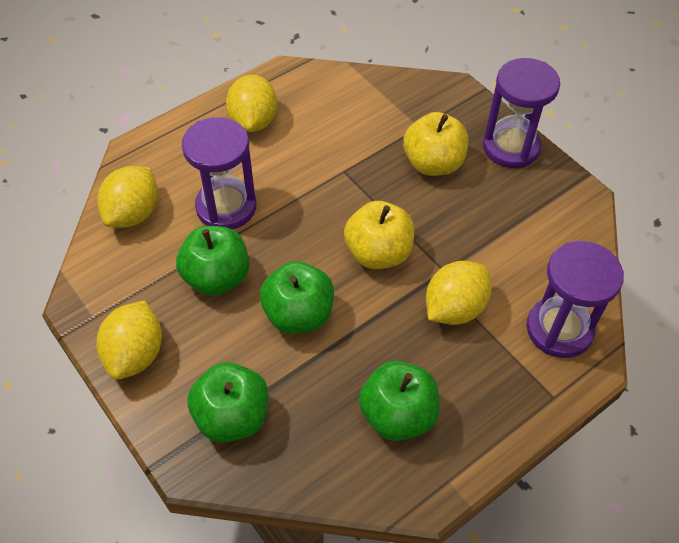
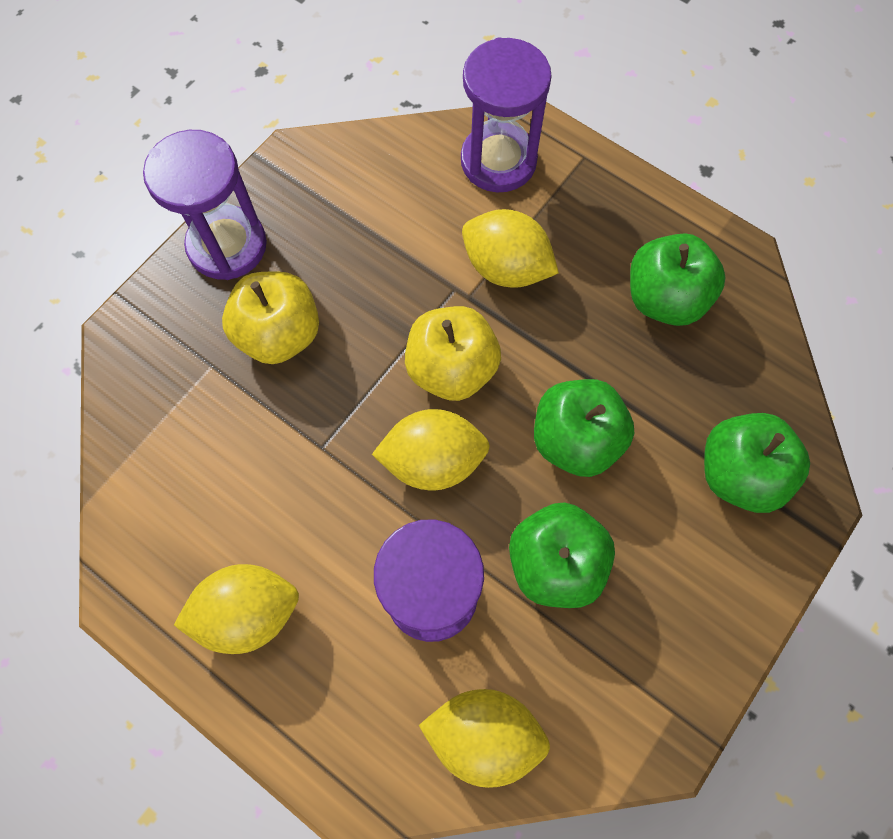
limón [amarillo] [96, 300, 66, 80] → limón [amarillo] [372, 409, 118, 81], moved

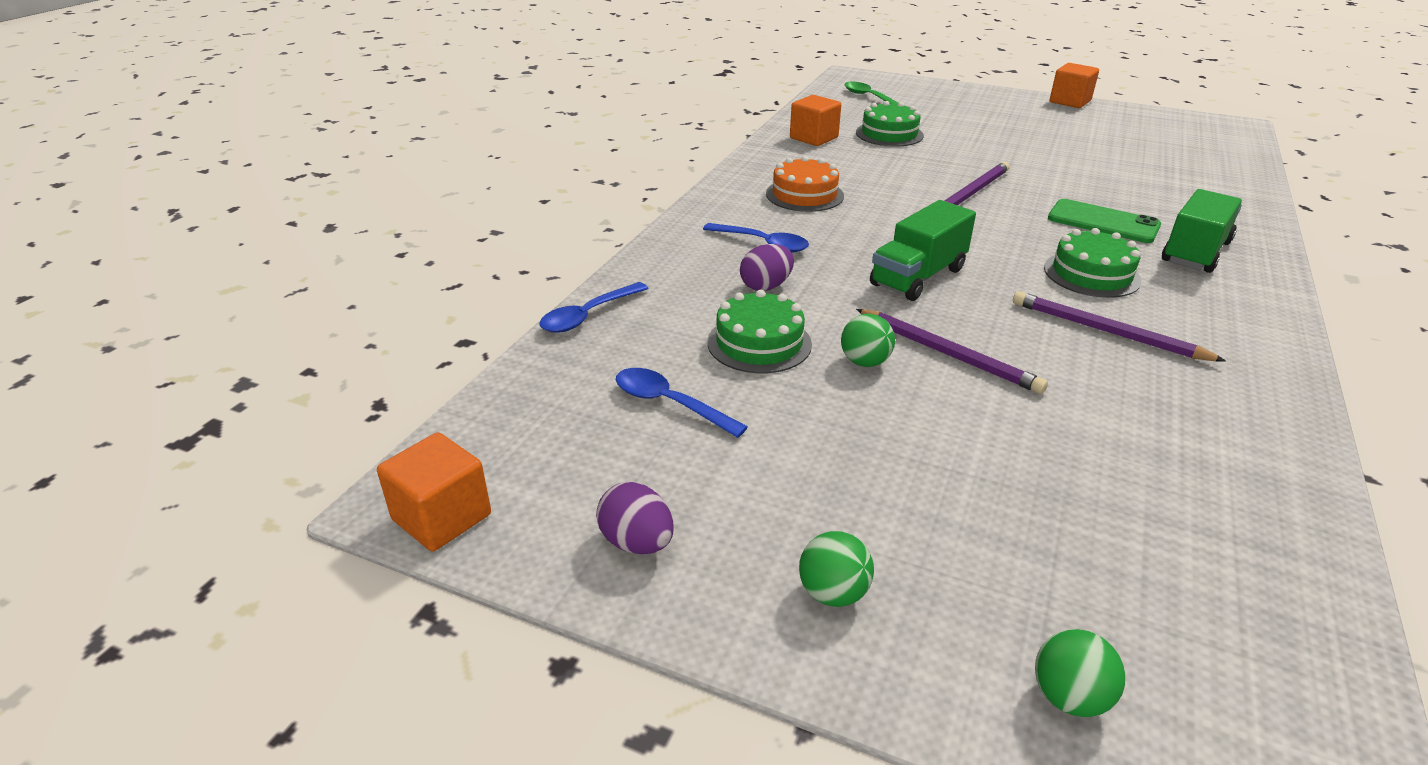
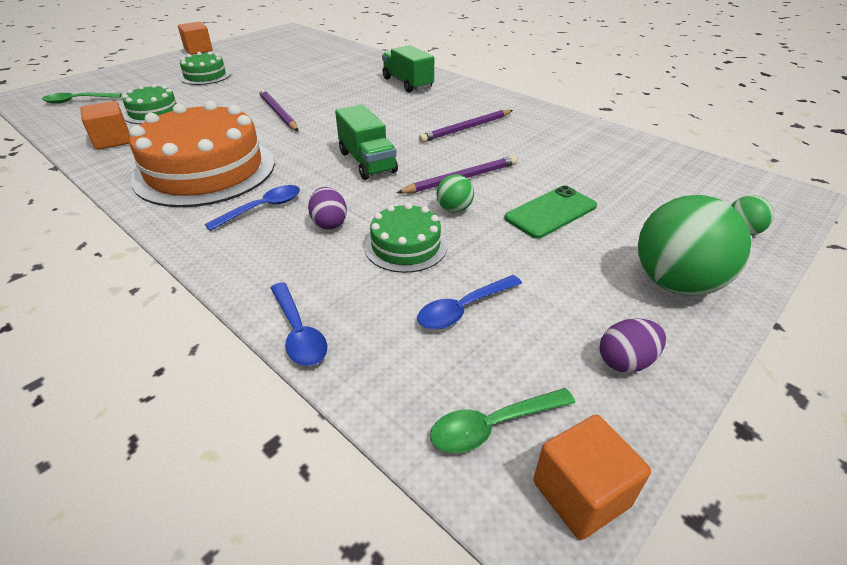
tarta [naranja] [766, 156, 78, 56] → tarta [naranja] [130, 101, 145, 106], x2.00
tarta [verde] [1044, 228, 98, 70] → tarta [verde] [179, 51, 52, 34], moved
- → cuchara [verde] [430, 388, 145, 65]
móvil [verde] [1048, 199, 113, 44] → móvil [verde] [504, 186, 93, 53], moved
pelota [verde] [799, 531, 75, 76] → pelota [verde] [638, 195, 114, 101], x2.14

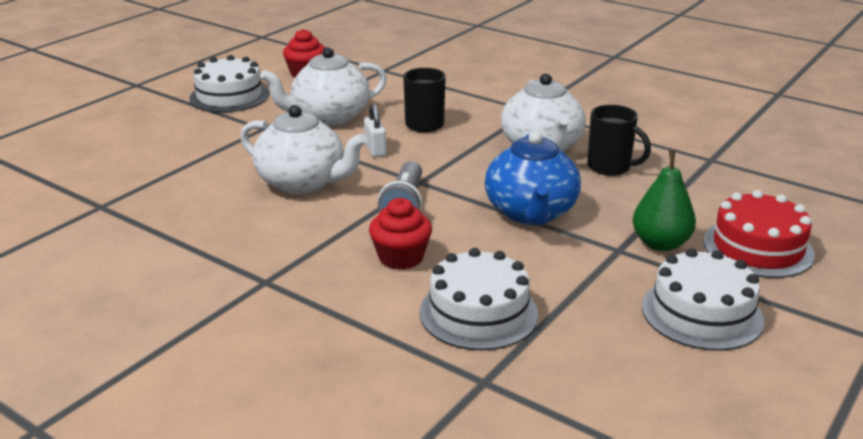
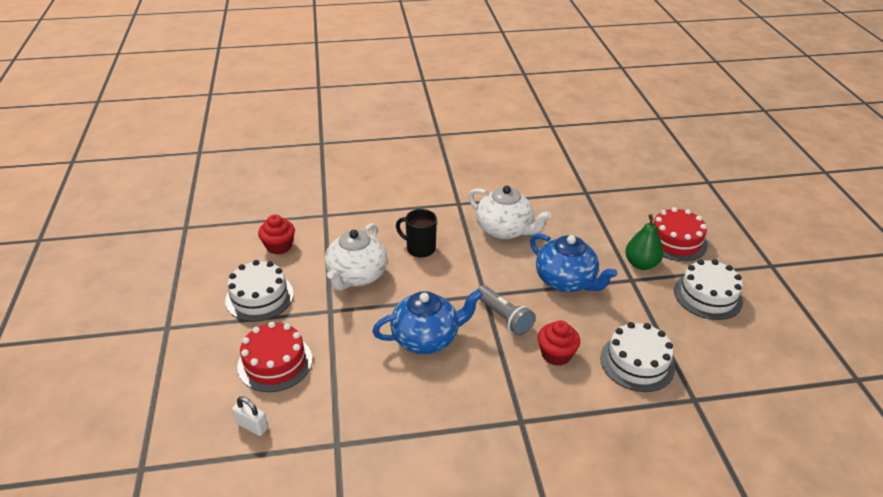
candado [blanco] [364, 104, 22, 53] → candado [blanco] [232, 397, 36, 39], moved
- → tarta [rojo] [237, 322, 75, 70]
tetera [blanco] [240, 105, 127, 89] → tetera [azul] [372, 289, 111, 65]
taza [negro] [587, 105, 64, 71] → -

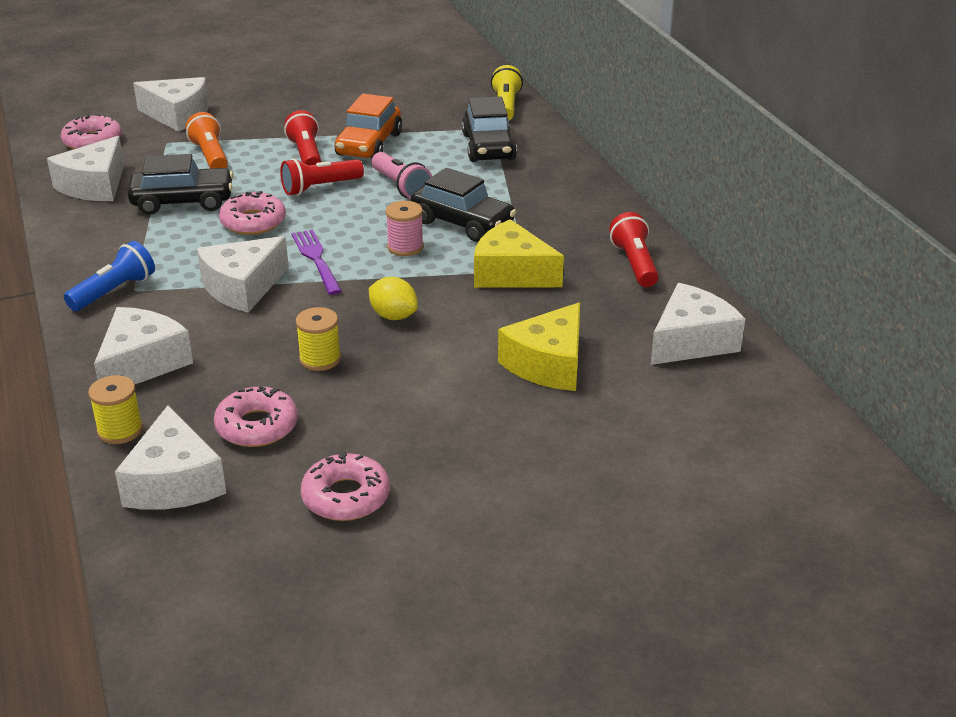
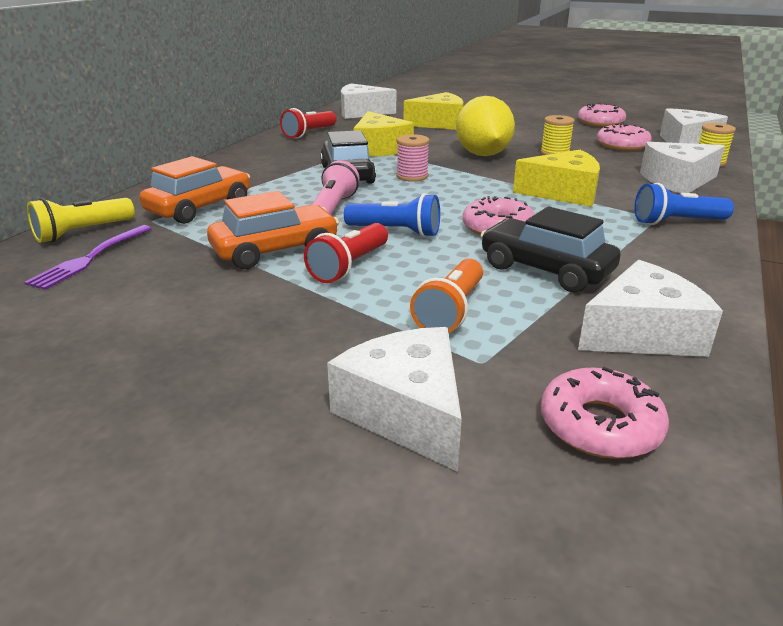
tenedor [morado] [292, 229, 50, 66] → tenedor [morado] [24, 225, 128, 65], moved
coche [negro] [462, 96, 55, 66] → coche [naranja] [139, 156, 111, 68]
lámpara de mano [rojo] [280, 158, 84, 38] → lámpara de mano [azul] [344, 193, 96, 44]
limón [amarillo] [369, 277, 49, 43] → limón [amarillo] [456, 96, 59, 60], x1.80
queso [blanco] [197, 236, 92, 77] → queso [amarillo] [513, 150, 87, 57]

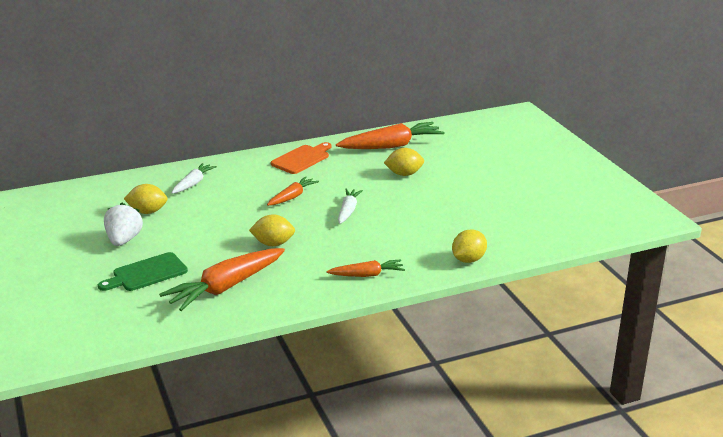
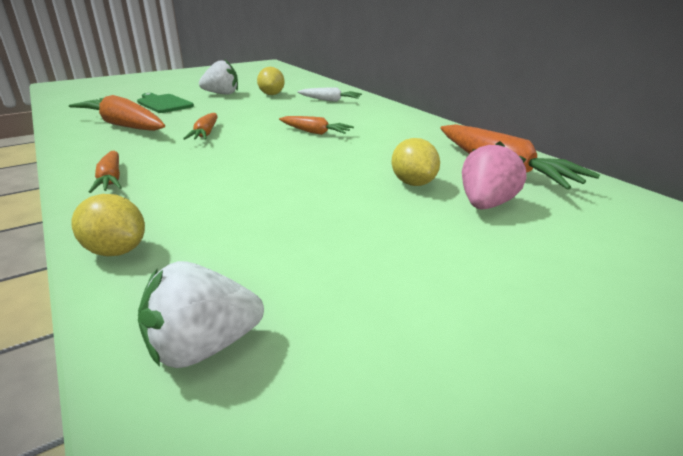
- → fresa [blanco] [138, 261, 126, 107]
limón [amarillo] [249, 214, 46, 32] → zanahoria [naranja] [183, 113, 35, 27]
- → fresa [rosa] [462, 141, 64, 68]
tabla de cortar [naranja] [271, 142, 61, 32] → -
zanahoria [blanco] [338, 189, 25, 35] → -

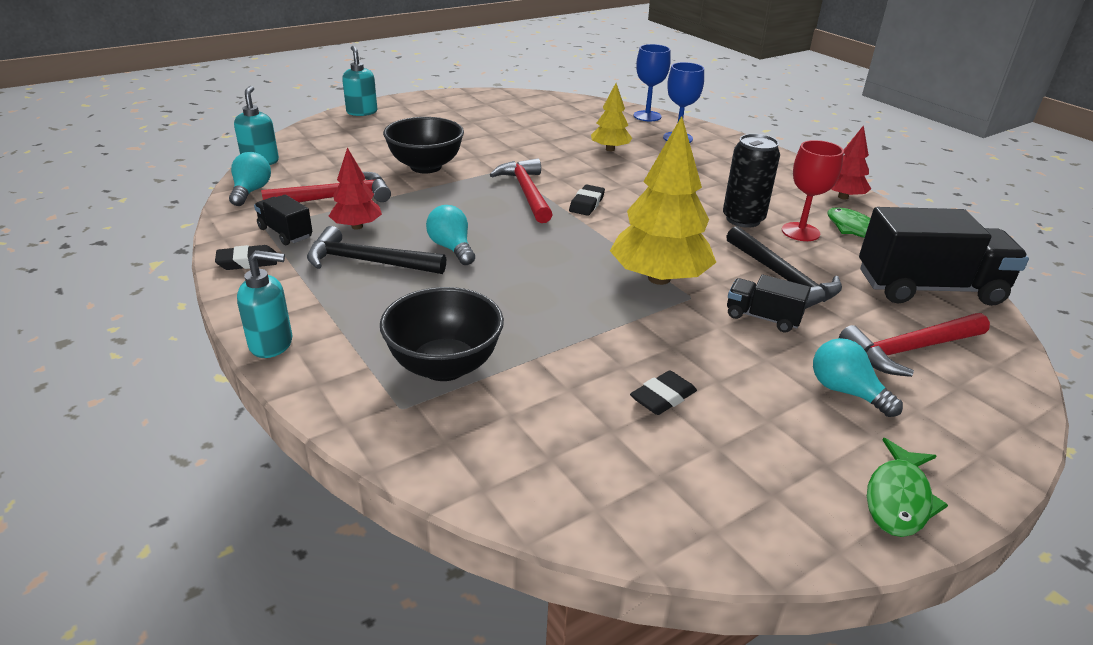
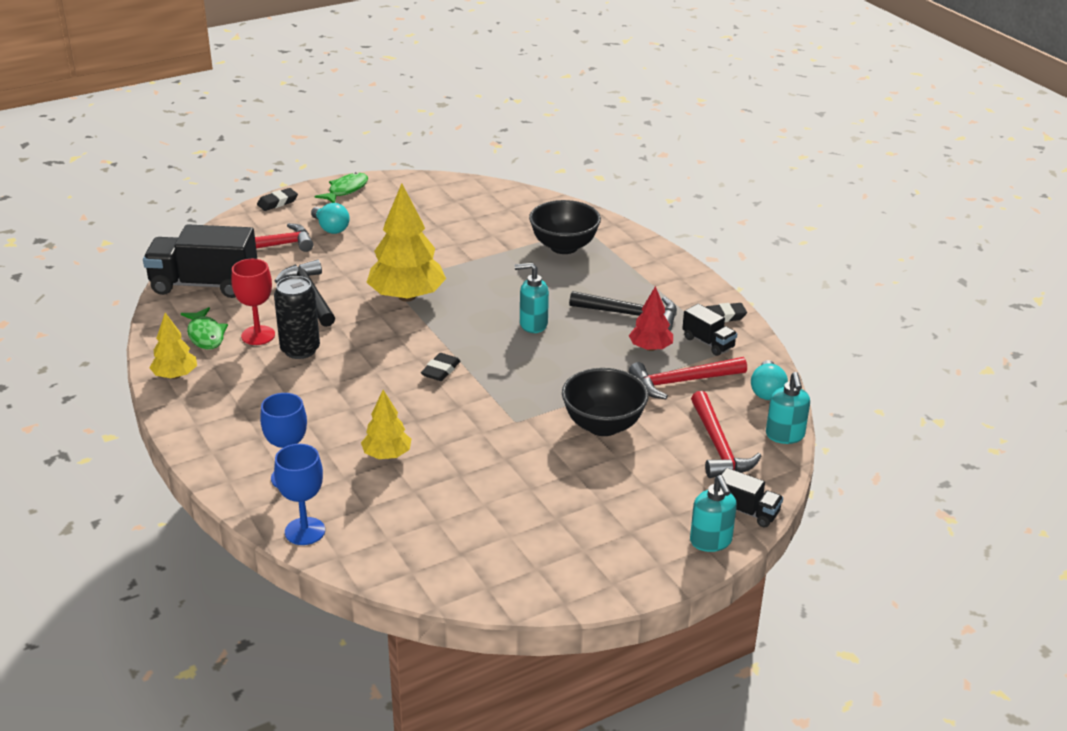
árbol [rojo] [831, 125, 40, 74] → árbol [amarillo] [150, 313, 47, 66]
goma de borrar [negro] [630, 370, 67, 45] → goma de borrar [negro] [257, 188, 41, 23], moved
dispensador de jabón [turquesa] [237, 250, 55, 108] → dispensador de jabón [turquesa] [515, 263, 34, 70], moved
martillo [rojo] [490, 159, 63, 64] → martillo [rojo] [691, 391, 70, 87], moved
camión [negro] [727, 275, 84, 58] → camión [negro] [721, 468, 62, 60], moved
bombilla [turquesa] [426, 205, 49, 60] → -

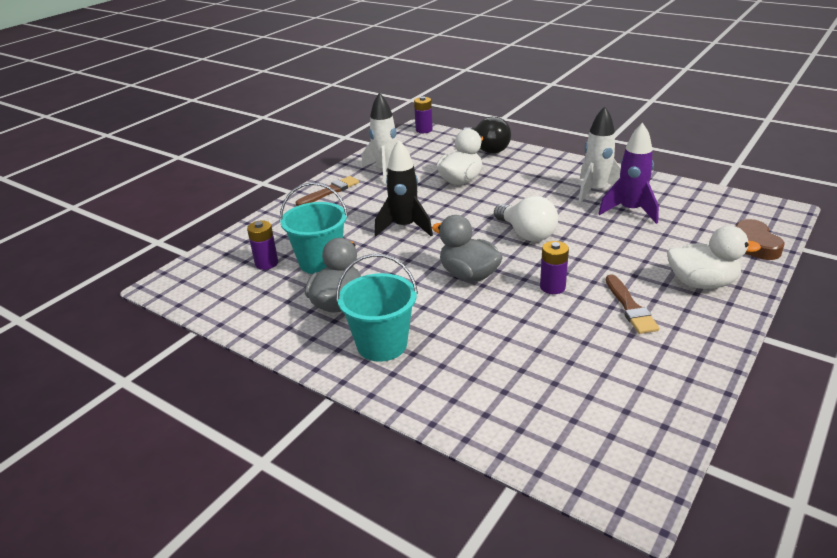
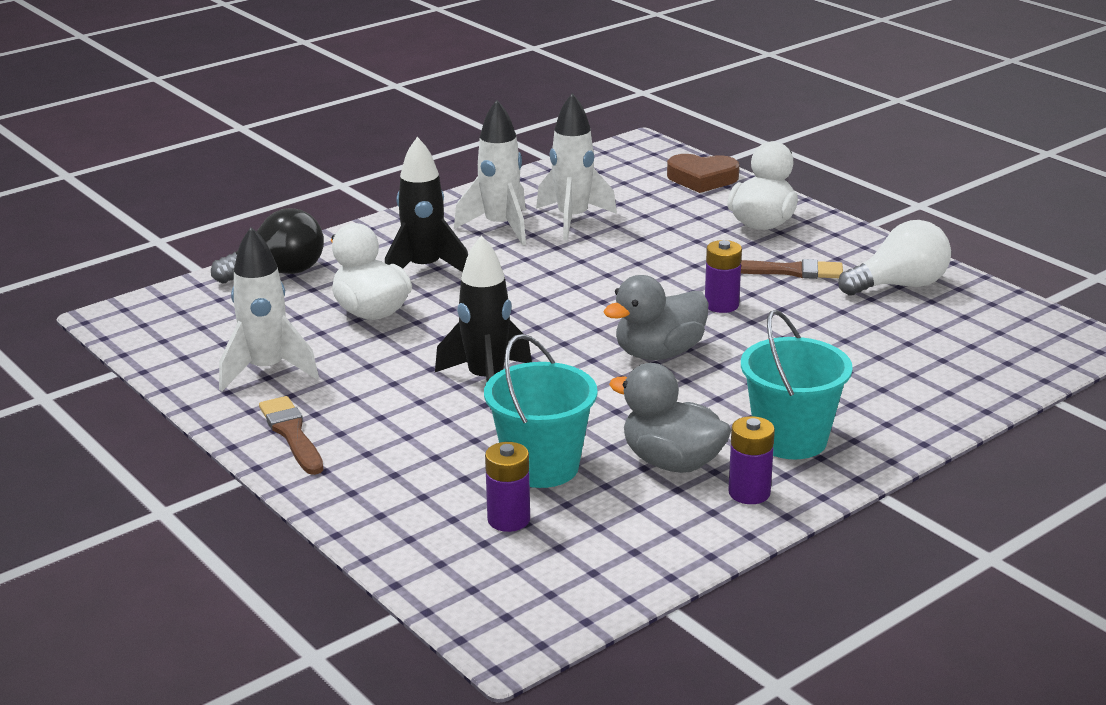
- → cohete [negro] [385, 137, 83, 135]
cohete [morado] [598, 123, 61, 101] → cohete [blanco] [536, 93, 81, 147]
pila [morado] [414, 96, 19, 37] → pila [morado] [728, 416, 47, 88], moved
bombilla [blanco] [494, 196, 64, 46] → bombilla [blanco] [838, 220, 113, 76], moved

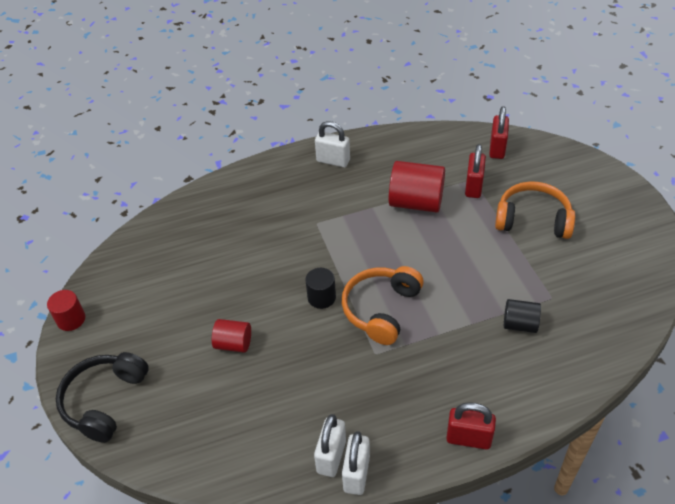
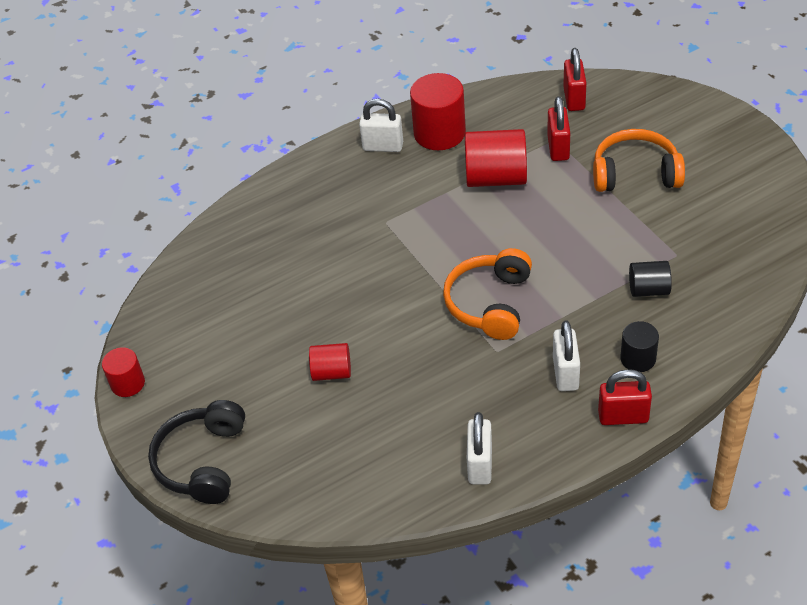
- → cilindro [rojo] [410, 73, 56, 77]
candado [blanco] [342, 431, 28, 64] → candado [blanco] [553, 320, 27, 71], moved
cilindro [negro] [305, 268, 31, 41] → cilindro [negro] [620, 321, 39, 51], moved

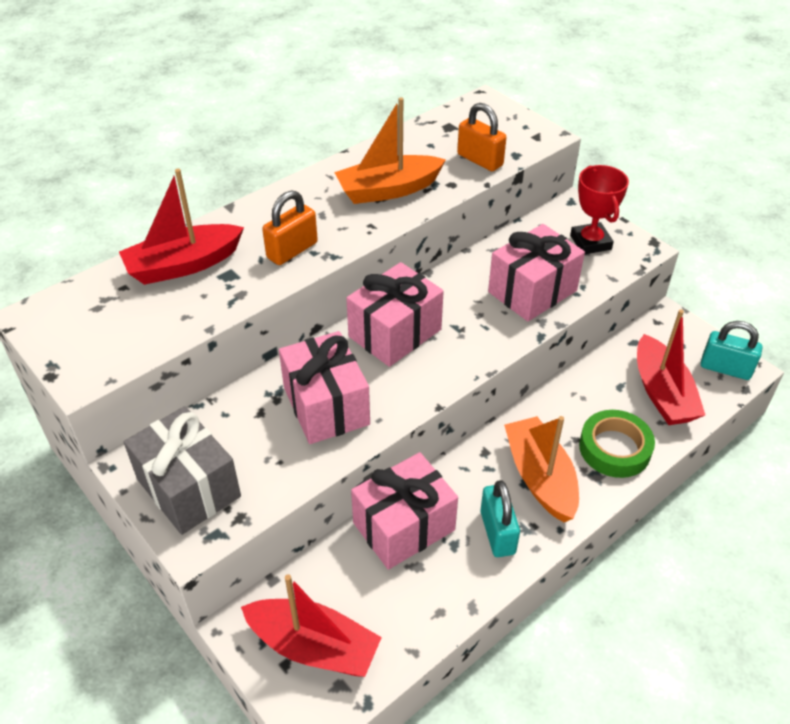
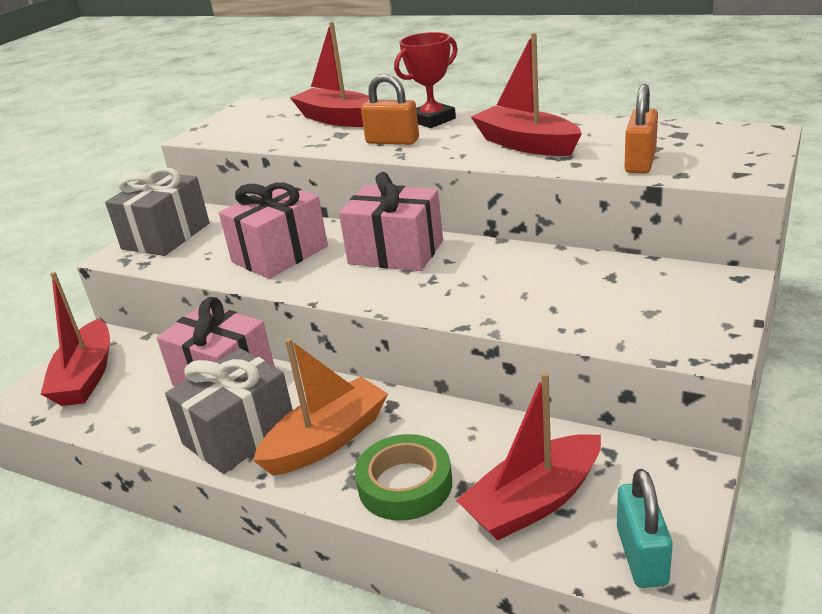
candado [turquesa] [480, 480, 40, 77] → regalo [gris] [165, 348, 128, 126]
trofeo [rojo] [570, 165, 59, 89] → trofeo [rojo] [394, 32, 64, 96], moved
barco [naranja] [334, 97, 112, 107] → barco [rojo] [471, 33, 111, 123]
regalo [rosa] [488, 224, 97, 97] → -

